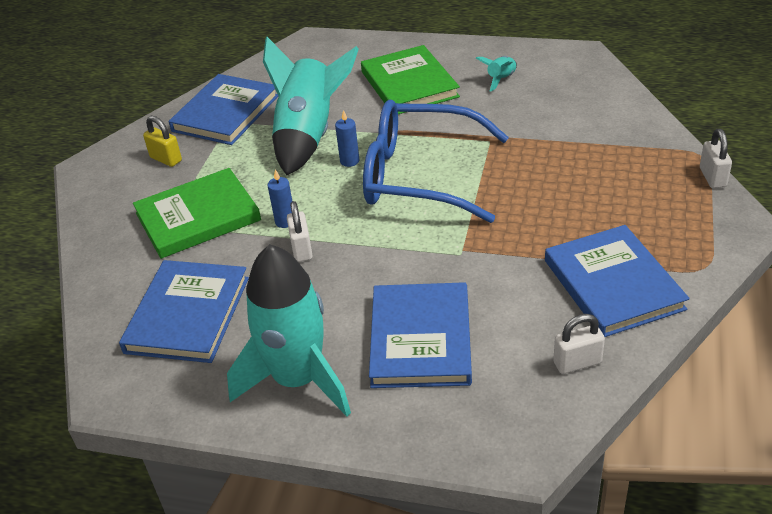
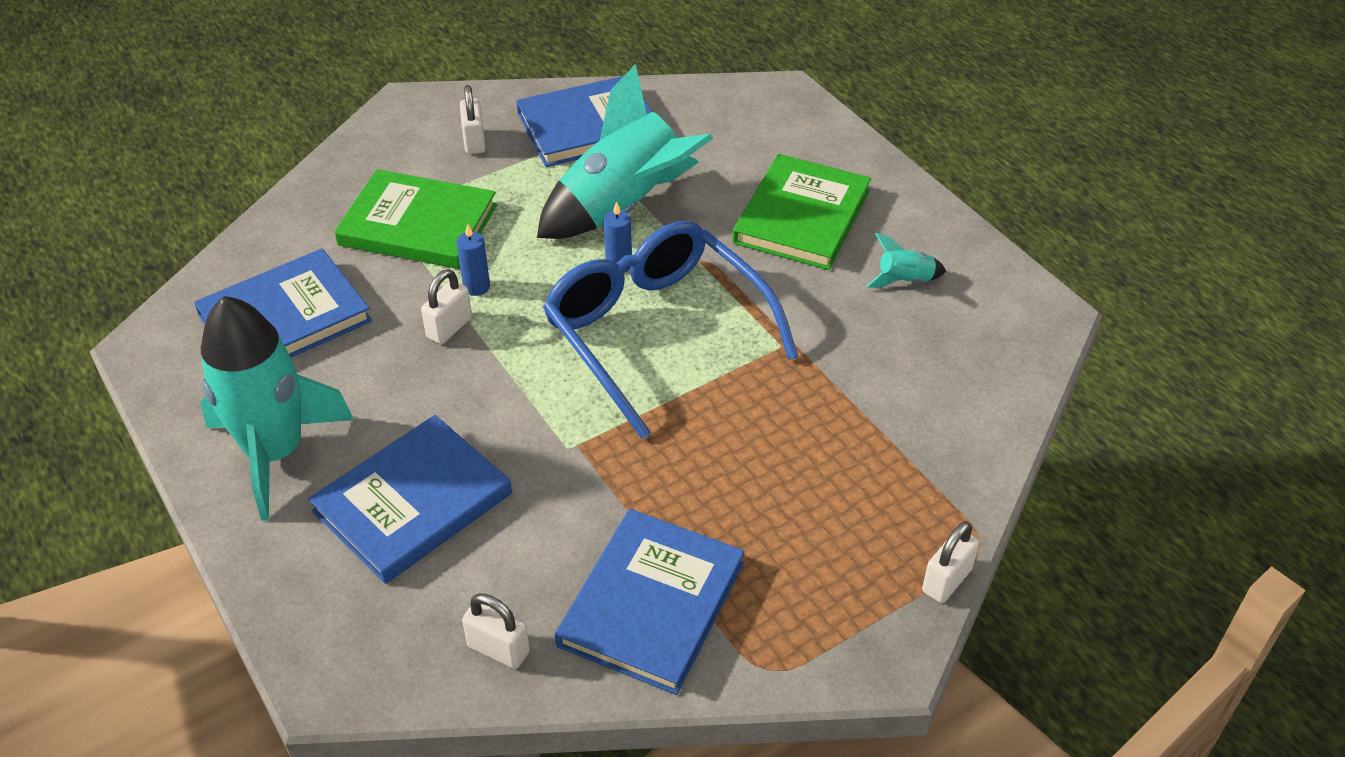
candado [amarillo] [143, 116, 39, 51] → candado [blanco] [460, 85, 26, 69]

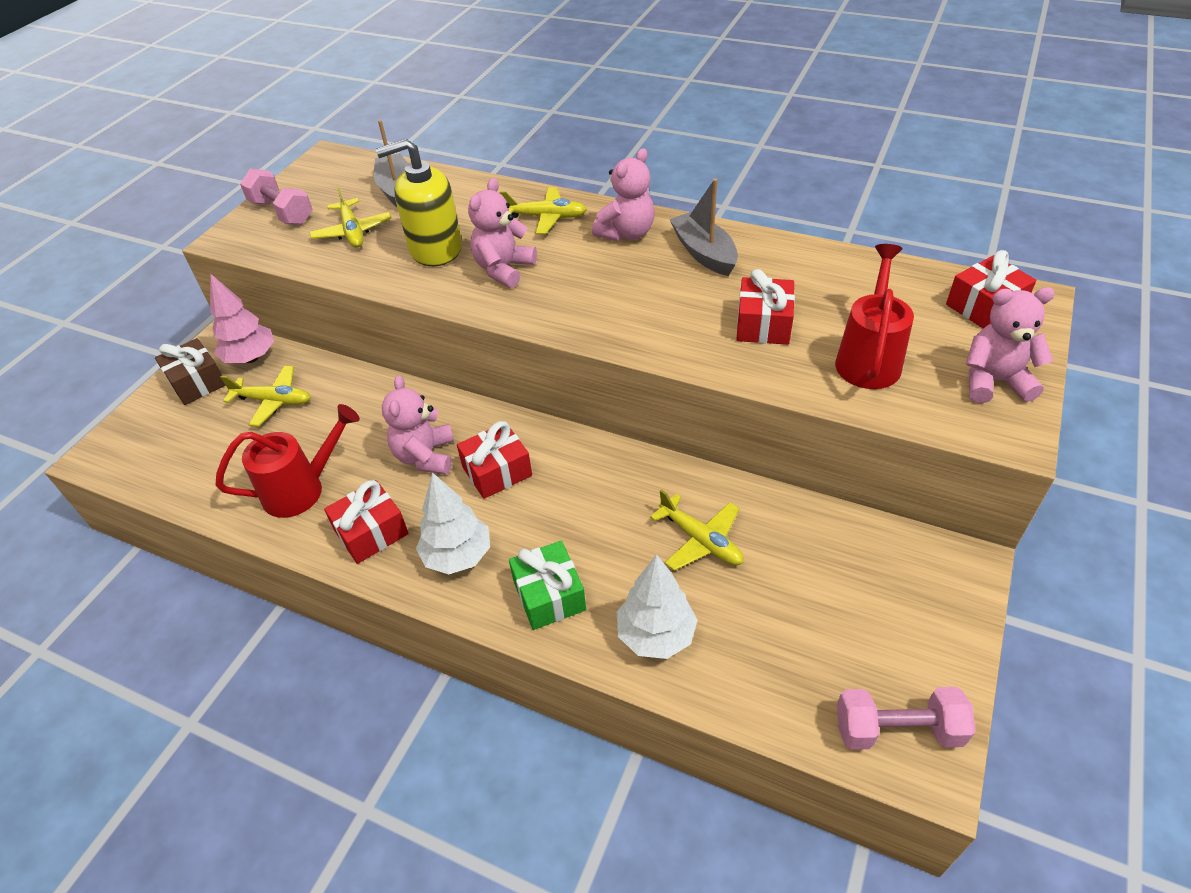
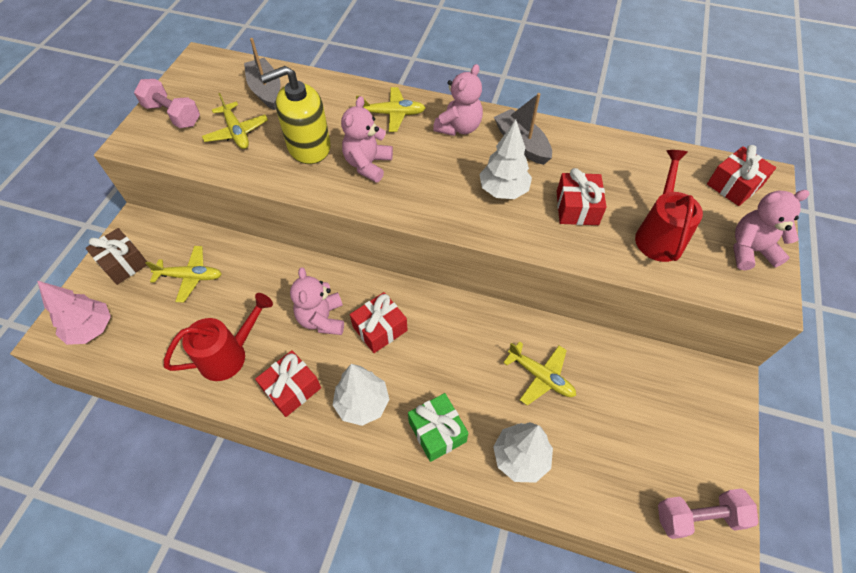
árbol [rosa] [210, 273, 65, 90] → árbol [rosa] [37, 281, 74, 64], moved
- → árbol [blanco] [479, 120, 53, 79]

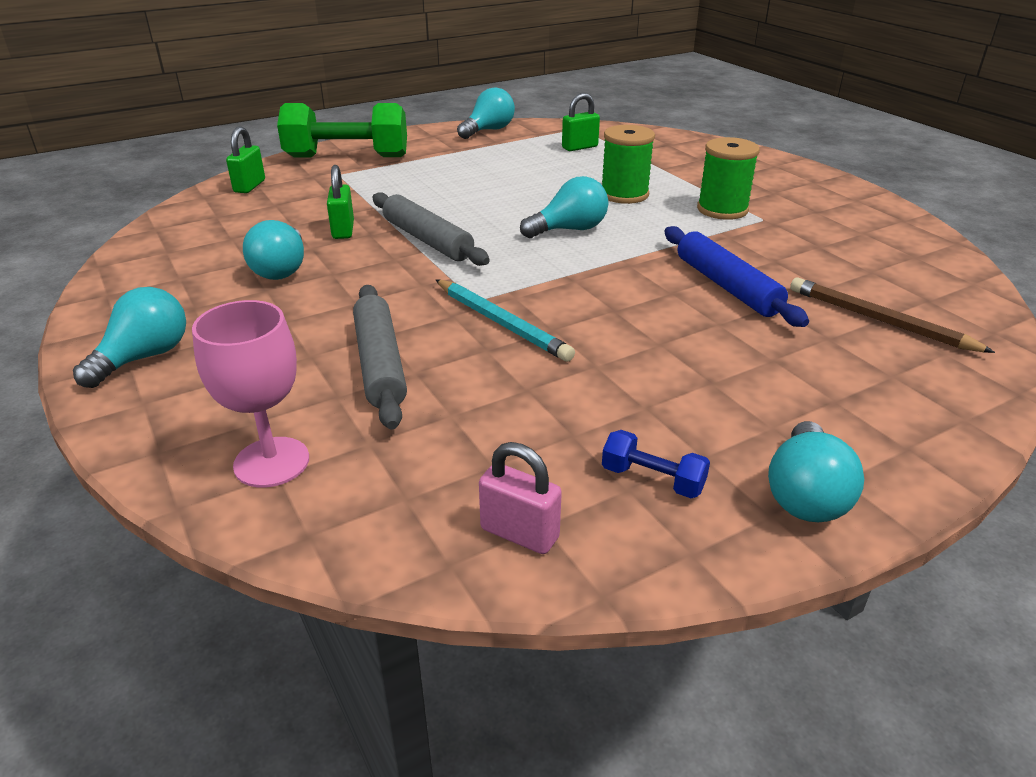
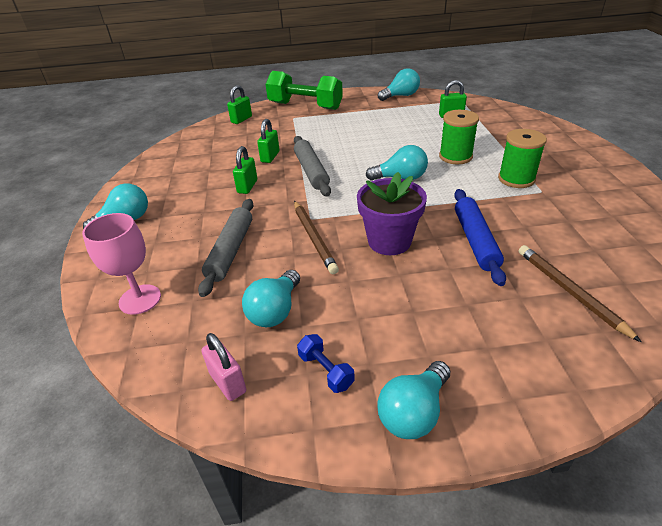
- → candado [verde] [233, 146, 24, 48]
bombilla [turquesa] [243, 220, 61, 60] → bombilla [turquesa] [242, 270, 58, 57], moved
lápiz [turquesa] [435, 279, 140, 83] → lápiz [marrón] [294, 201, 45, 73]
- → maceta [morado] [357, 172, 70, 83]

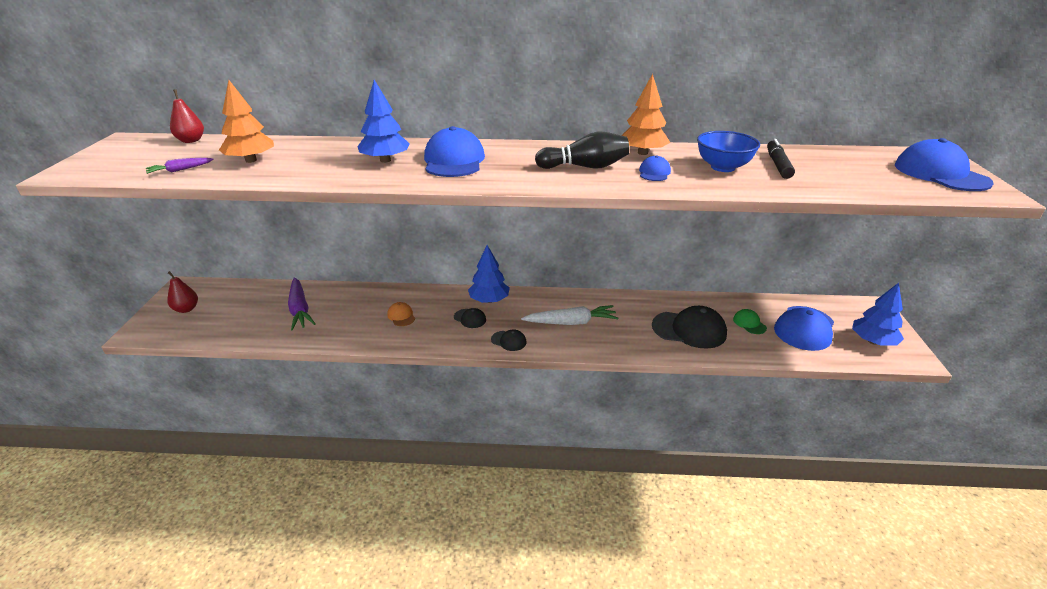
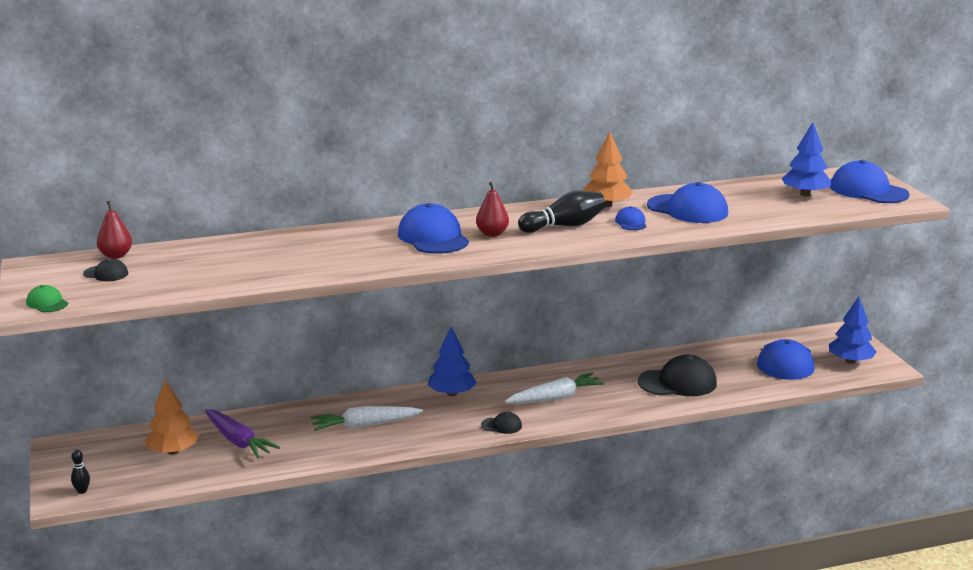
gorra [verde] [733, 309, 34, 25] → gorra [verde] [26, 285, 42, 27], moved
- → bolo [negro] [71, 450, 19, 44]
gorra [negro] [454, 308, 32, 20] → gorra [negro] [83, 259, 45, 22], moved
árbol [naranja] [219, 80, 55, 83] → árbol [naranja] [145, 380, 54, 75], moved
gorra [naranja] [387, 302, 28, 24] → zanahoria [blanco] [311, 406, 112, 25]
pera [rojo] [167, 271, 31, 42] → pera [rojo] [476, 181, 33, 56], moved
cuenco [azul] [697, 131, 63, 41] → gorra [azul] [647, 182, 81, 41]
árbol [azul] [357, 80, 53, 83] → árbol [azul] [782, 122, 50, 74], moved
zanahoria [morado] [146, 158, 68, 16] → -
rotulador [negro] [767, 139, 28, 40] → -

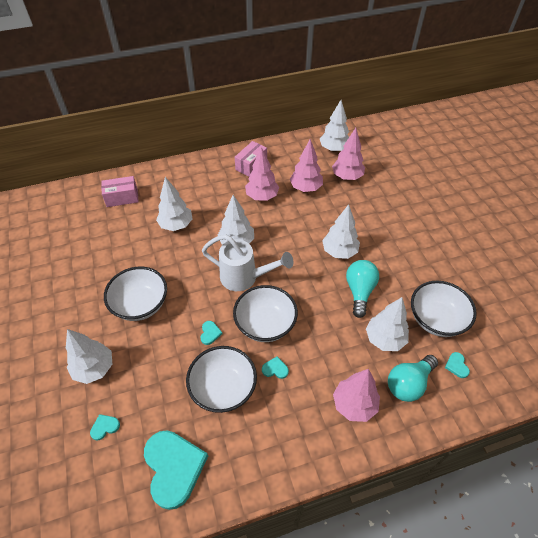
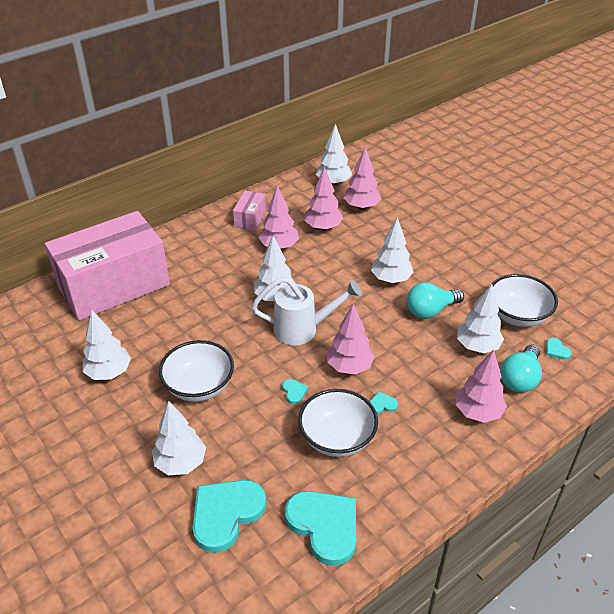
caja [rosa] [101, 176, 38, 31] → caja [rosa] [45, 211, 125, 110], x2.46
árbol [blanco] [156, 177, 37, 54] → árbol [blanco] [83, 310, 48, 70], moved
corazón [turquesa] [90, 414, 30, 26] → corazón [turquesa] [193, 480, 74, 73], x2.43
cuenco [blanco] [233, 285, 65, 57] → árbol [rosa] [327, 304, 48, 70]
bombilla [turquesa] [346, 260, 33, 58] → bombilla [turquesa] [407, 282, 57, 37], 105 degrees counterclockwise

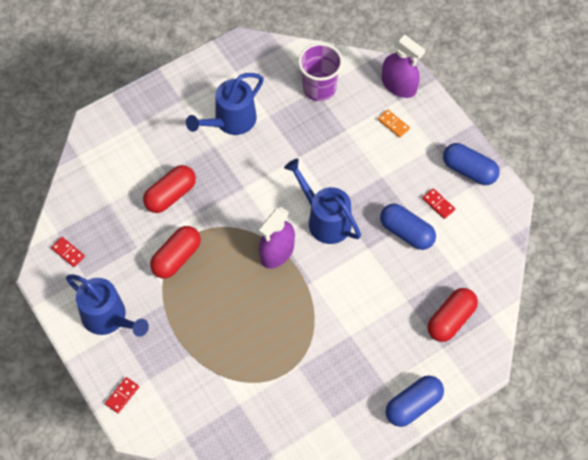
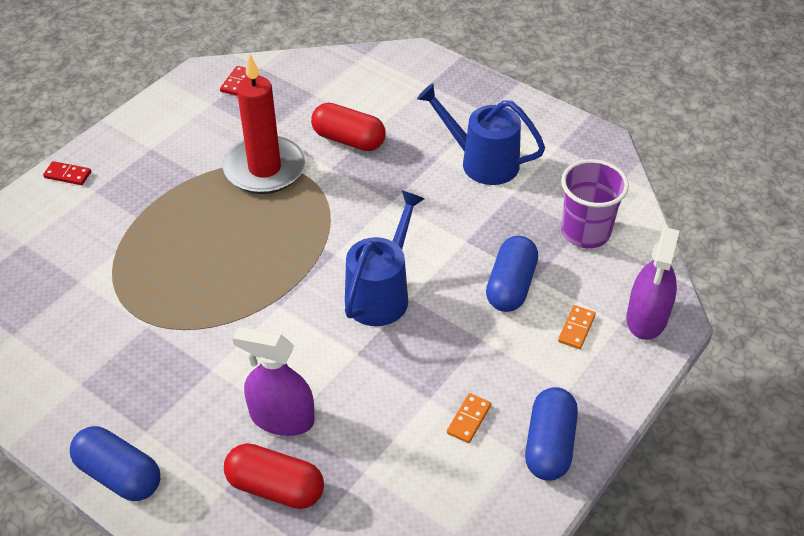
cápsula [rojo] [150, 226, 51, 53] → vela [rojo] [222, 55, 84, 139]
pulverizador [morado] [259, 207, 36, 62] → pulverizador [morado] [232, 327, 83, 109], moved
ficha de dominó [rojo] [422, 188, 33, 31] → ficha de dominó [naranja] [447, 393, 44, 50]
cápsula [azul] [380, 204, 56, 46] → cápsula [azul] [486, 236, 52, 76], moved
regadera [azul] [66, 274, 83, 63] → -

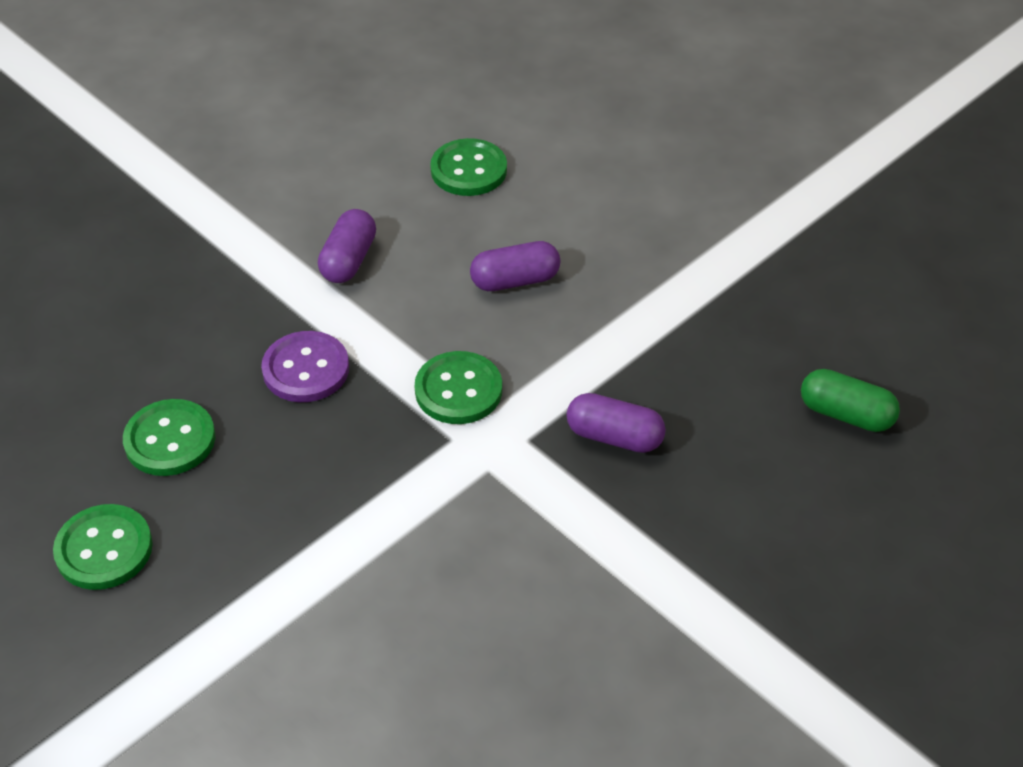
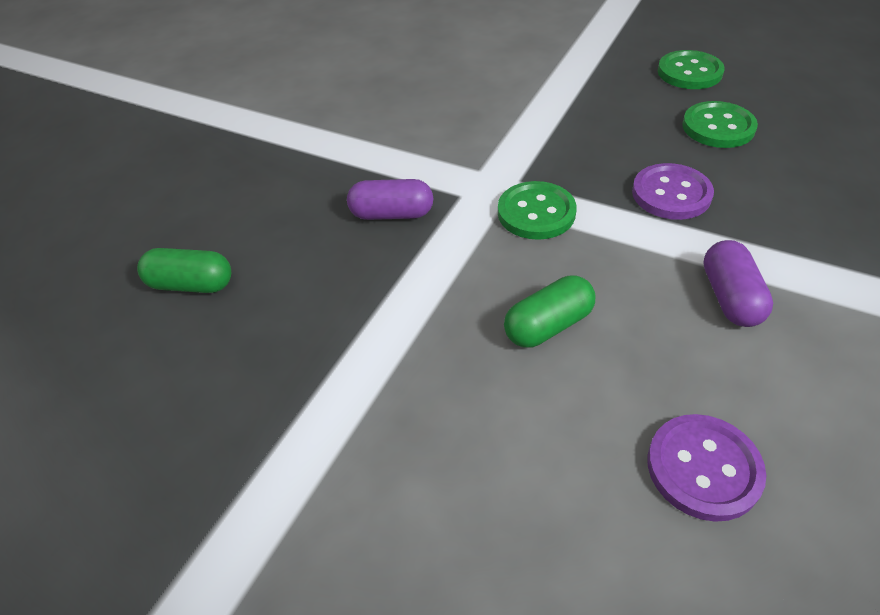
cápsula [morado] [470, 241, 90, 50] → cápsula [verde] [504, 275, 91, 73]
botón [verde] [430, 138, 77, 58] → botón [morado] [647, 414, 119, 108]

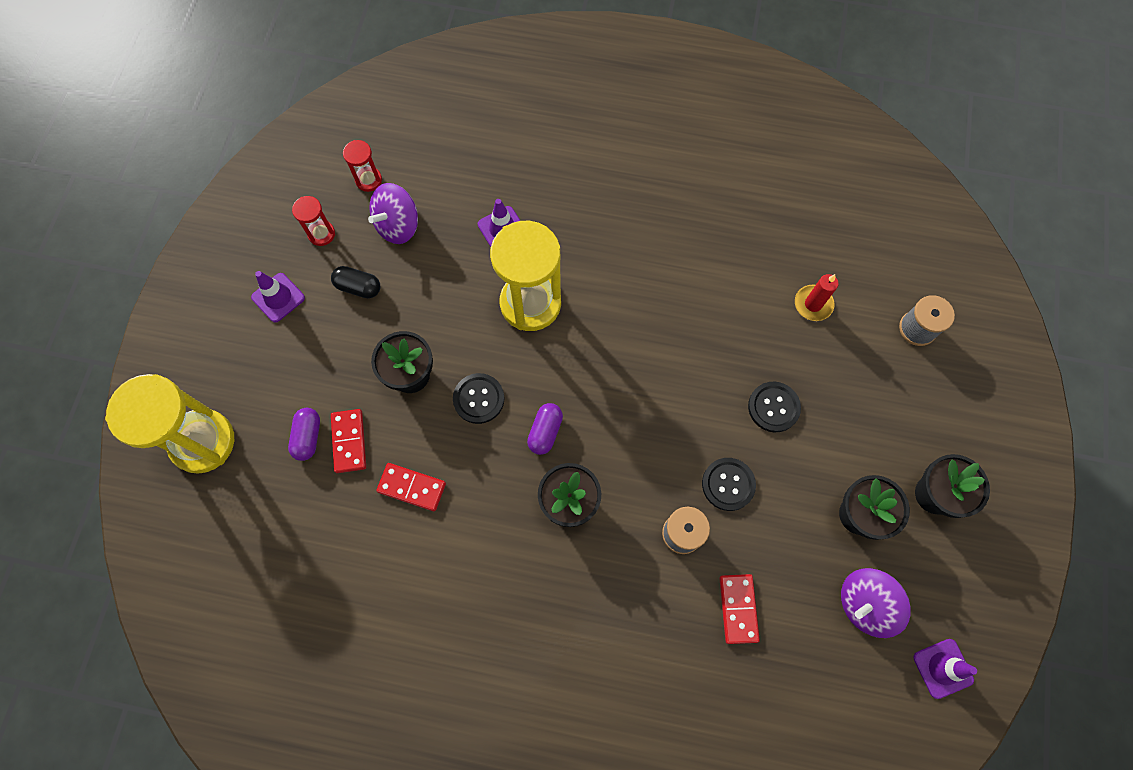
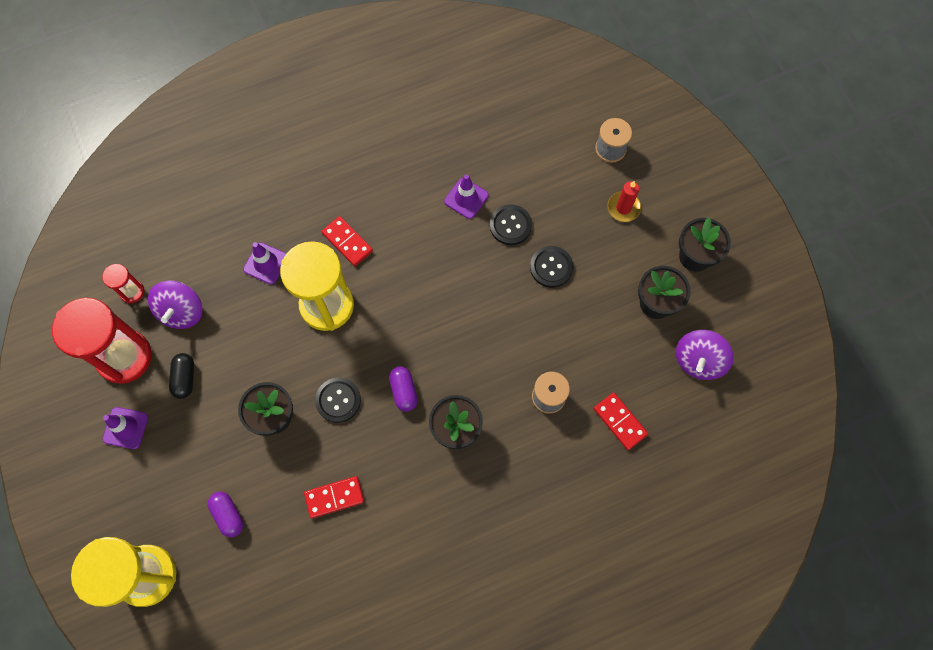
reloj de arena [rojo] [292, 196, 43, 50] → reloj de arena [rojo] [52, 298, 100, 86], x2.19
cápsula [negro] [331, 266, 49, 32] → cápsula [negro] [169, 353, 25, 46], 75 degrees counterclockwise
ficha de dominó [rojo] [331, 409, 35, 64] → ficha de dominó [rojo] [322, 216, 51, 50], moved
cono de tráfico [morado] [913, 639, 64, 60] → cono de tráfico [morado] [444, 174, 45, 45], moved
botón [negro] [702, 458, 54, 53] → botón [negro] [490, 204, 42, 41], moved
vela [rojo] [795, 274, 44, 47] → vela [rojo] [607, 181, 34, 41], moved

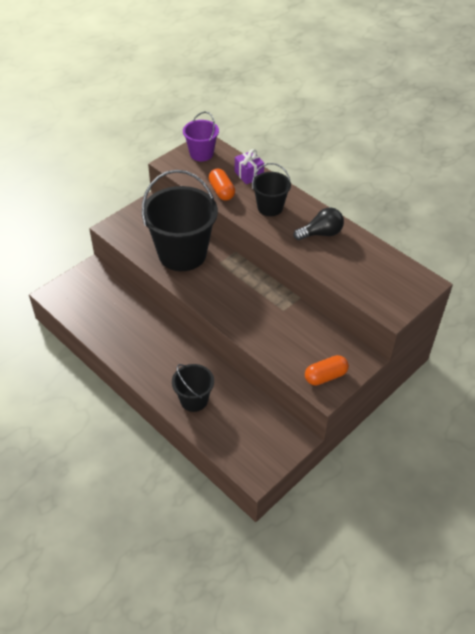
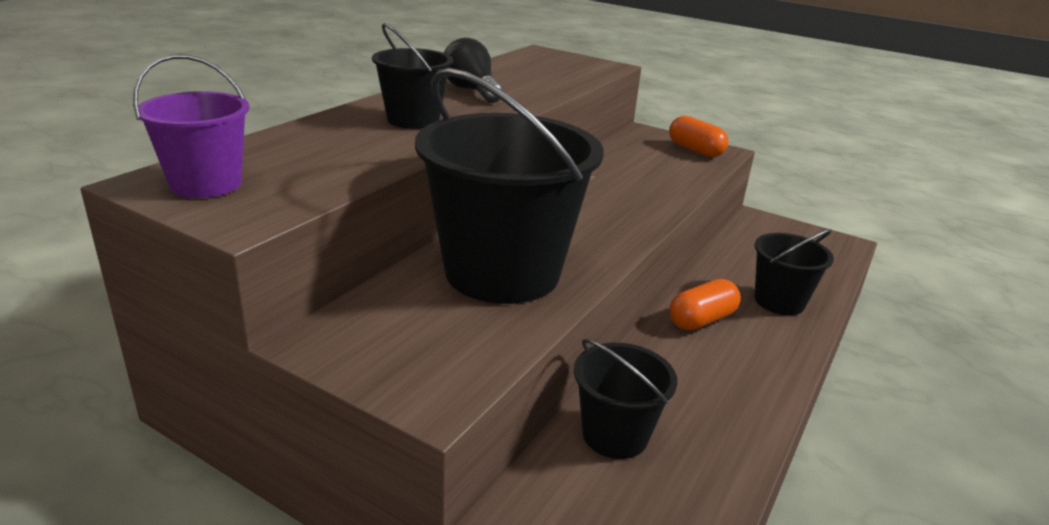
- → balde [negro] [574, 339, 103, 120]
cápsula [naranja] [209, 168, 26, 33] → cápsula [naranja] [670, 279, 71, 51], moved
regalo [morado] [235, 149, 29, 35] → -

